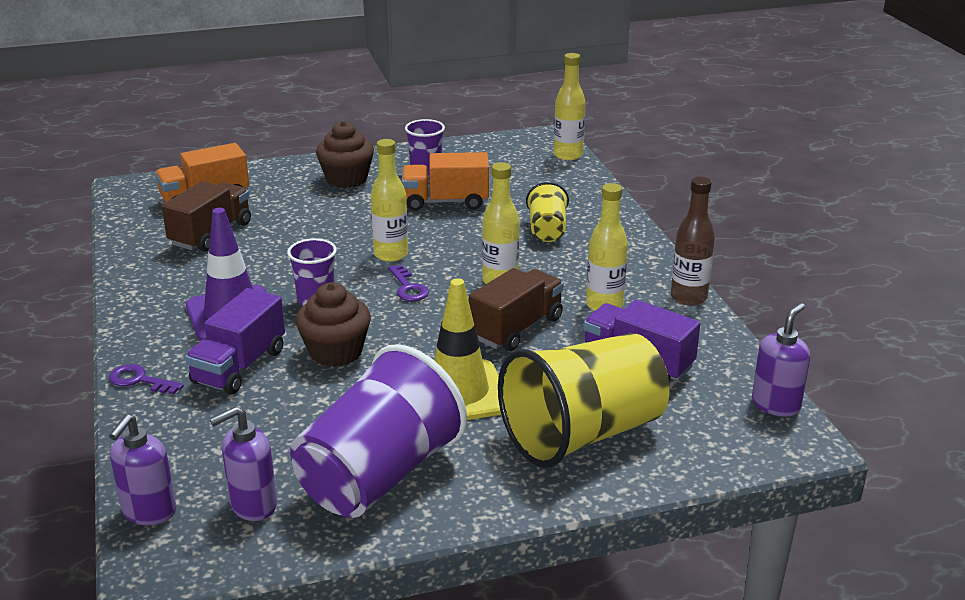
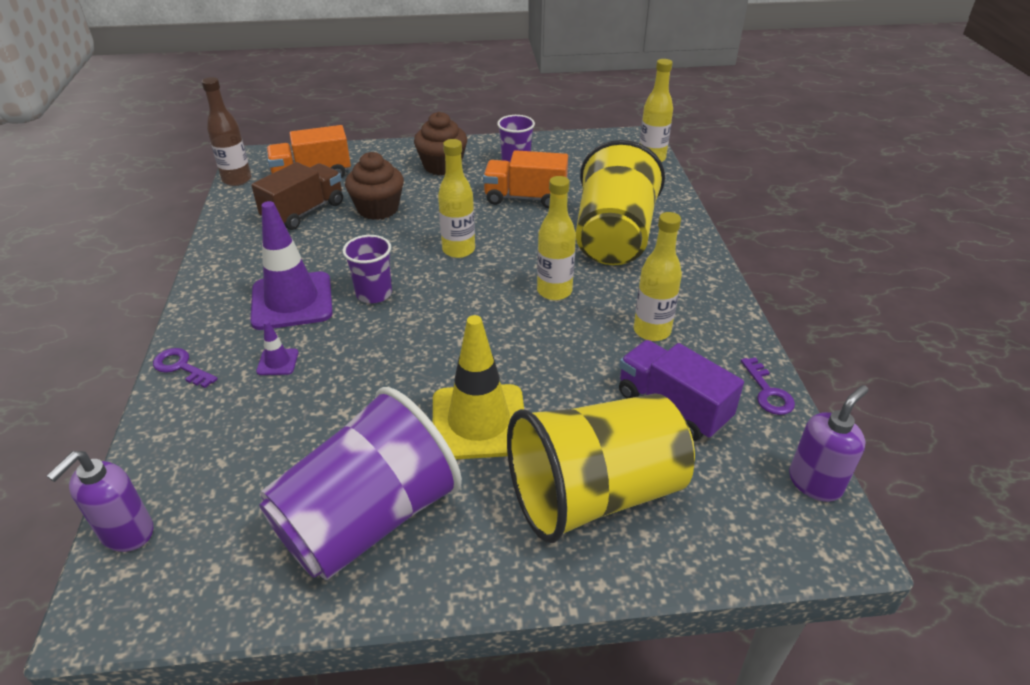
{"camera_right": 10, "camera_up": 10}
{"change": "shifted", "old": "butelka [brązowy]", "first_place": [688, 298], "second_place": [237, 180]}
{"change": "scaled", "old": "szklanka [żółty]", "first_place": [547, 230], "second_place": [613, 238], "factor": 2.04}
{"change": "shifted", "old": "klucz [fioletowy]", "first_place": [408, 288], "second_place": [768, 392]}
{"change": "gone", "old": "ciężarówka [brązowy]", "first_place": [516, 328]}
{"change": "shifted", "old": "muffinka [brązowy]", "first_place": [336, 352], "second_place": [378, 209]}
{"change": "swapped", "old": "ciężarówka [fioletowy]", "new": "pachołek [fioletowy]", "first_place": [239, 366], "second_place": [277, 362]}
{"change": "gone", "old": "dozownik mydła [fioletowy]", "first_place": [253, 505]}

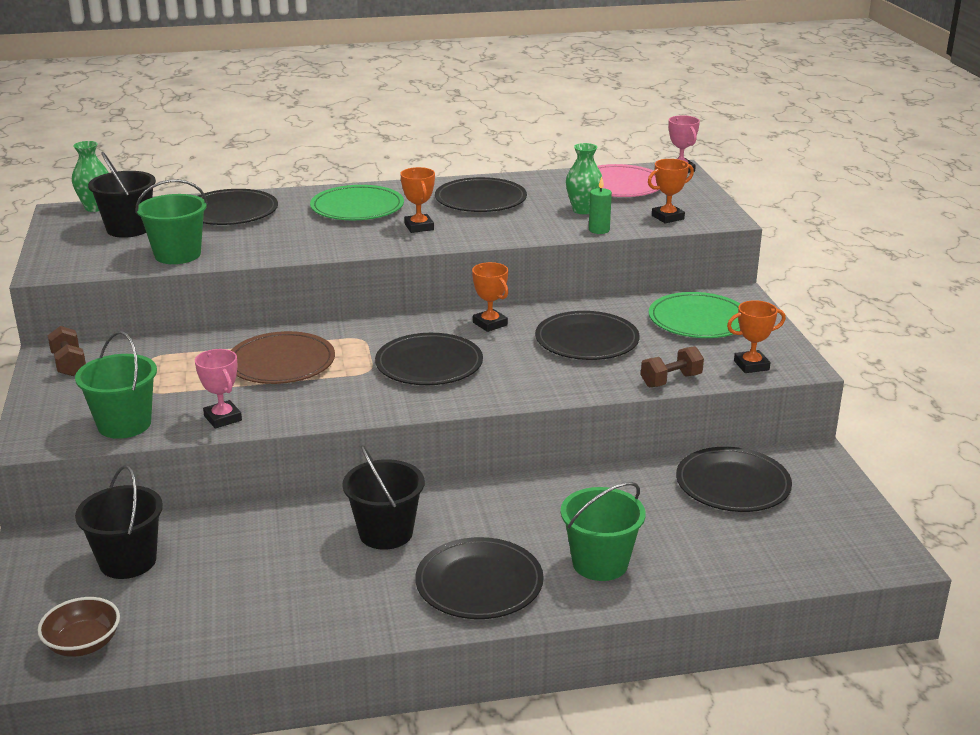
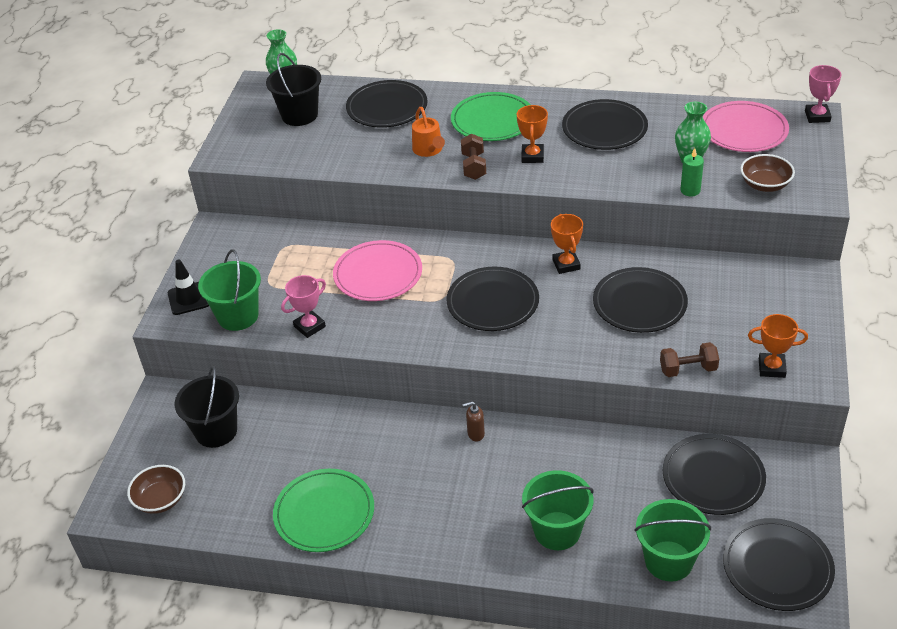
{"camera_right": 25, "camera_up": 15}
{"change": "swapped", "old": "puchar [pomarańczowy]", "new": "miska [brązowy]", "first_place": [667, 217], "second_place": [765, 185]}
{"change": "shifted", "old": "wiadro [zielony]", "first_place": [177, 255], "second_place": [668, 561]}
{"change": "shifted", "old": "talerz [zielony]", "first_place": [698, 320], "second_place": [324, 513]}
{"change": "shifted", "old": "hantel [brązowy]", "first_place": [69, 364], "second_place": [474, 166]}
{"change": "repainted", "old": "talerz [brązowy]", "new": "talerz [różowy]", "first_place": [281, 363], "second_place": [378, 274]}
{"change": "rotated", "old": "puchar [różowy]", "first_place": [223, 418], "second_place": [309, 326], "degrees": 60}
{"change": "gone", "old": "wiadro [czarny]", "first_place": [386, 533]}
{"change": "shifted", "old": "talerz [czarny]", "first_place": [479, 583], "second_place": [777, 567]}
{"change": "new", "new": "konewka [pomarańczowy]", "second_place": [429, 150]}
{"change": "new", "new": "pachołek [czarny]", "second_place": [189, 298]}
{"change": "new", "new": "dozownik mydła [brązowy]", "second_place": [475, 434]}

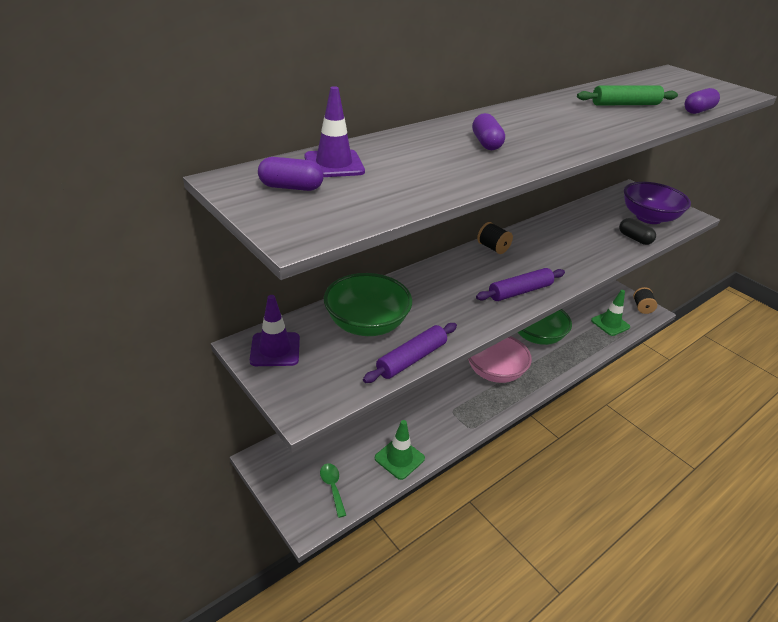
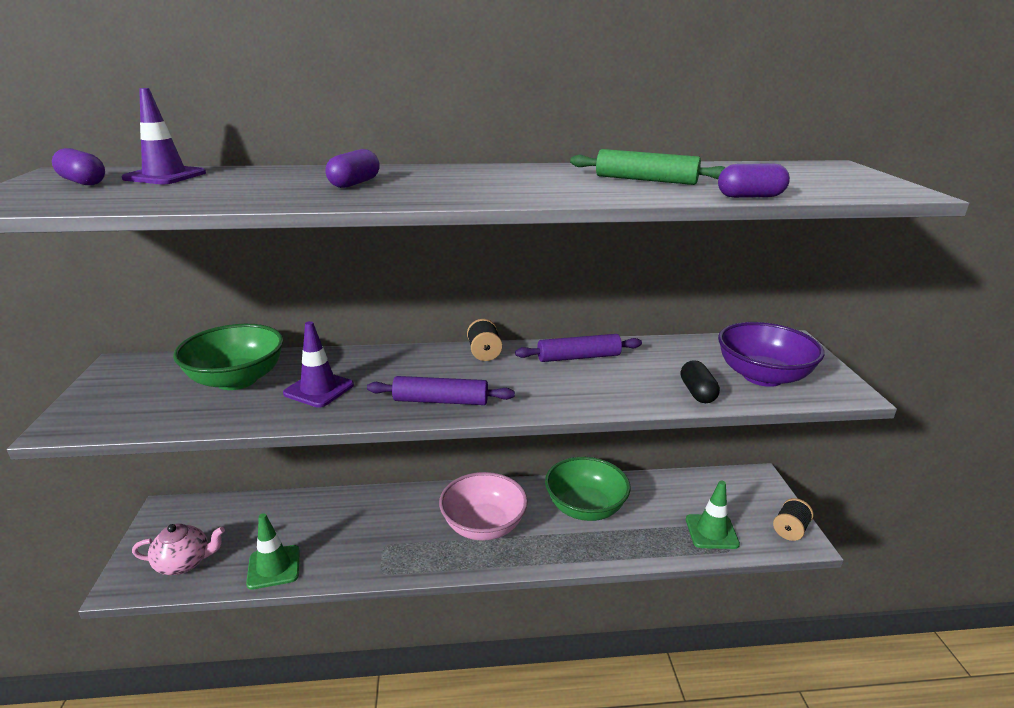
{"camera_right": 35, "camera_up": -10}
{"change": "shifted", "old": "pachołek [fioletowy]", "first_place": [275, 349], "second_place": [319, 389]}
{"change": "shifted", "old": "wałek do ciasta [fioletowy]", "first_place": [411, 359], "second_place": [578, 357]}
{"change": "swapped", "old": "łyżka [zielony]", "new": "imbryk [różowy]", "first_place": [332, 487], "second_place": [184, 563]}

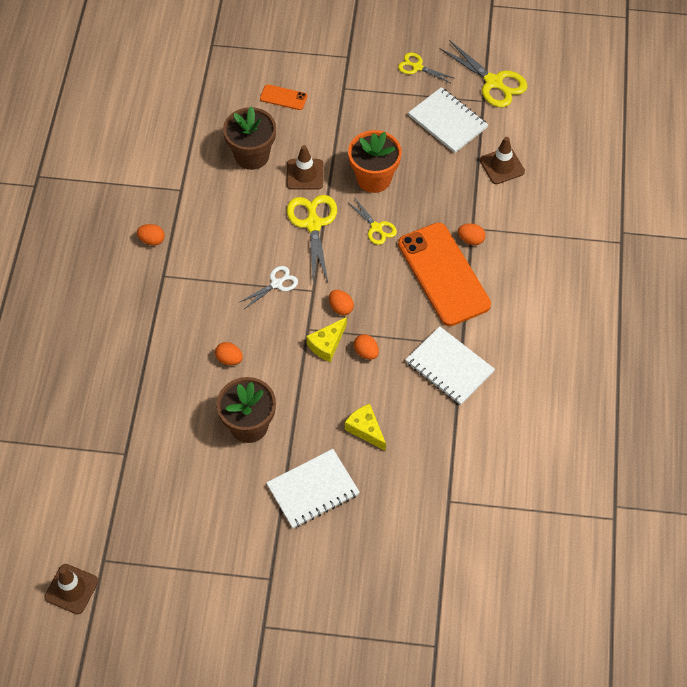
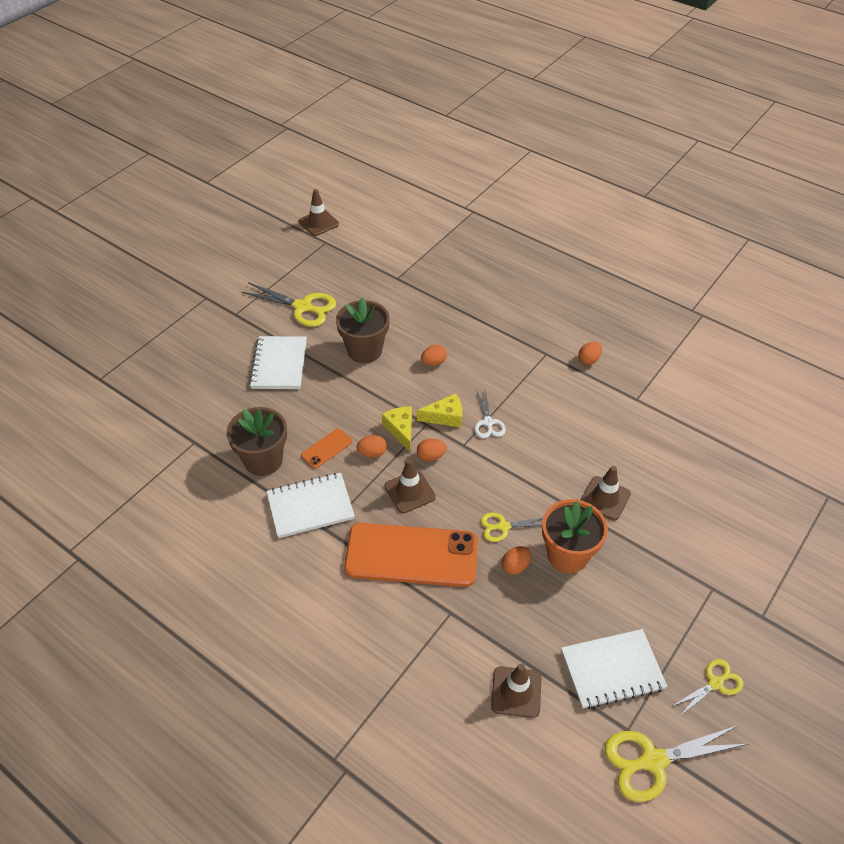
{"camera_right": 120, "camera_up": -10}
{"change": "shifted", "old": "telefon [pomarańczowy]", "first_place": [283, 97], "second_place": [326, 448]}
{"change": "shifted", "old": "doniczka [brązowy]", "first_place": [252, 155], "second_place": [263, 460]}
{"change": "shifted", "old": "nożyczki [żółty]", "first_place": [313, 224], "second_place": [303, 307]}
{"change": "shifted", "old": "jajko [pomarańczowy]", "first_place": [471, 240], "second_place": [515, 566]}
{"change": "shifted", "old": "ser [żółty]", "first_place": [365, 429], "second_place": [445, 417]}
{"change": "new", "new": "pachołek [brązowy]", "second_place": [409, 491]}

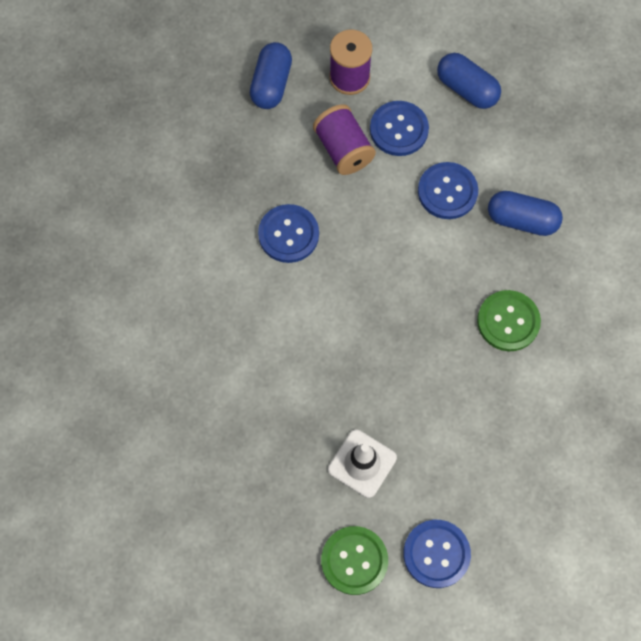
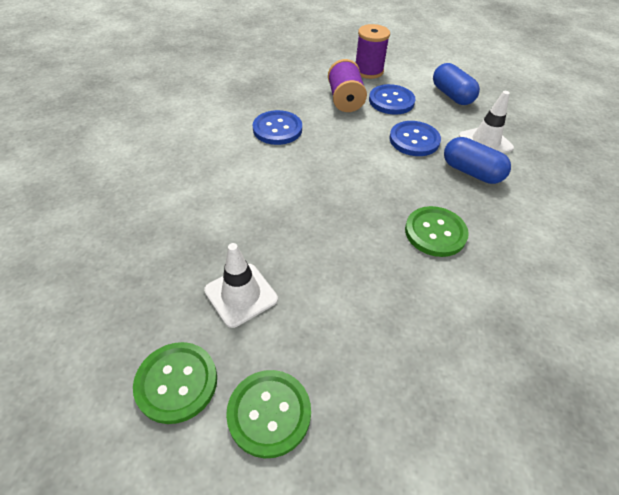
{"camera_right": 20, "camera_up": -20}
{"change": "gone", "old": "kapsułka [niebieski]", "first_place": [271, 84]}
{"change": "repainted", "old": "guzik [niebieski]", "new": "guzik [zielony]", "first_place": [436, 554], "second_place": [269, 413]}
{"change": "new", "new": "pachołek [biały]", "second_place": [485, 142]}

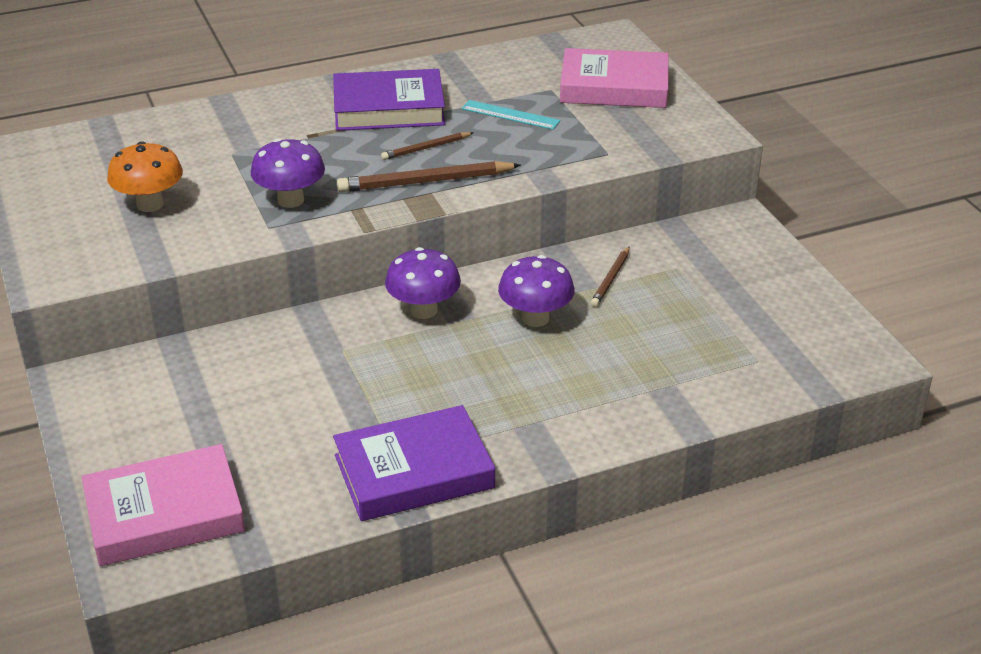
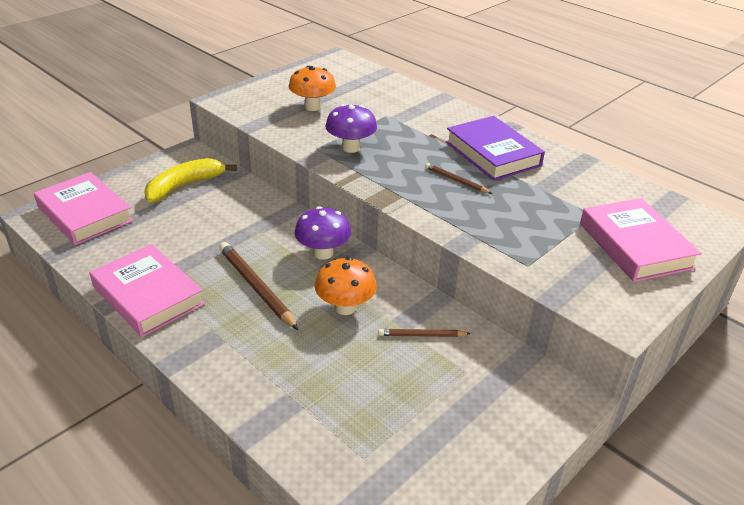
{"camera_right": 65, "camera_up": 0}
{"change": "gone", "old": "linijka [turkusowy]", "first_place": [510, 115]}
{"change": "shifted", "old": "ołówek [brązowy]", "first_place": [425, 182], "second_place": [256, 287]}
{"change": "repainted", "old": "grzyb [fioletowy]", "new": "grzyb [pomarańczowy]", "first_place": [535, 318], "second_place": [345, 307]}
{"change": "repainted", "old": "książka [fioletowy]", "new": "książka [różowy]", "first_place": [414, 471], "second_place": [148, 295]}
{"change": "new", "new": "banan [żółty]", "second_place": [184, 186]}

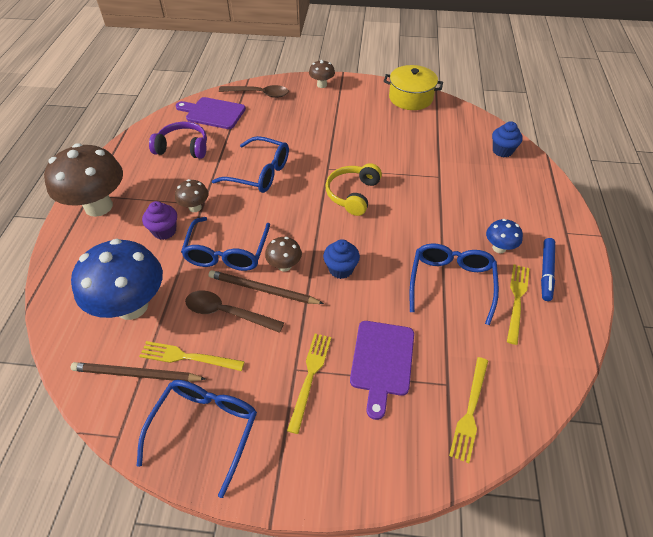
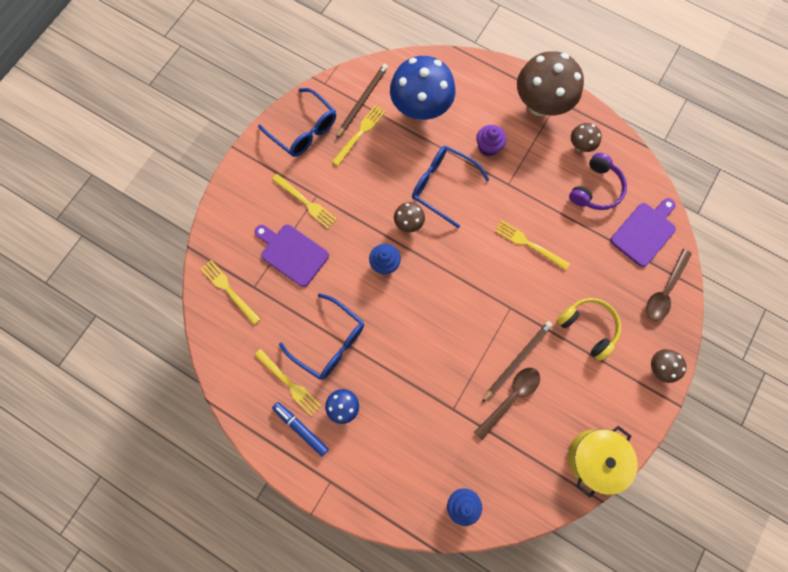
{"camera_right": 115, "camera_up": 25}
{"change": "swapped", "old": "okulary [niebieski]", "new": "widelec [żółty]", "first_place": [260, 173], "second_place": [529, 244]}
{"change": "shifted", "old": "słuchawki [żółty]", "first_place": [353, 194], "second_place": [588, 327]}
{"change": "shifted", "old": "grzyb [brązowy]", "first_place": [195, 207], "second_place": [580, 146]}
{"change": "shifted", "old": "ołówek [brązowy]", "first_place": [262, 289], "second_place": [517, 360]}
{"change": "shifted", "old": "łyżka [brązowy]", "first_place": [227, 313], "second_place": [510, 398]}

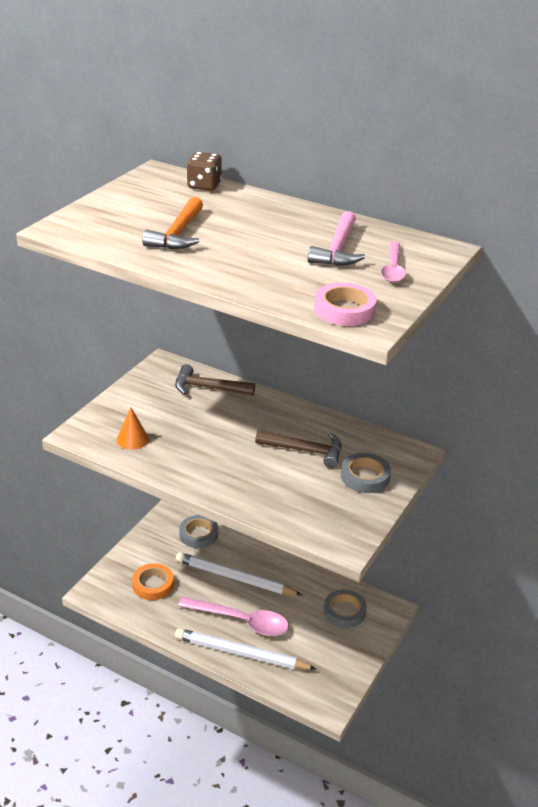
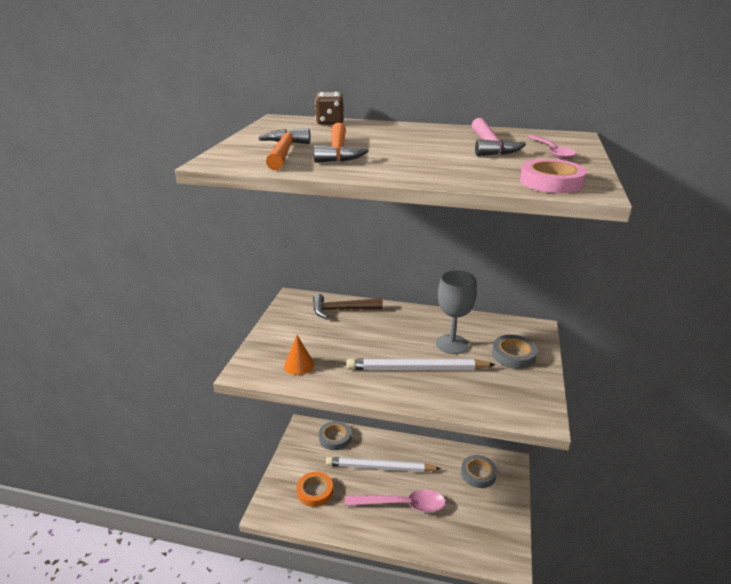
{"camera_right": -15, "camera_up": -5}
{"change": "swapped", "old": "młotek [brązowy]", "new": "kielich [szary]", "first_place": [305, 451], "second_place": [452, 344]}
{"change": "shifted", "old": "ołówek [biały]", "first_place": [241, 653], "second_place": [416, 369]}
{"change": "new", "new": "młotek [pomarańczowy]", "second_place": [284, 152]}

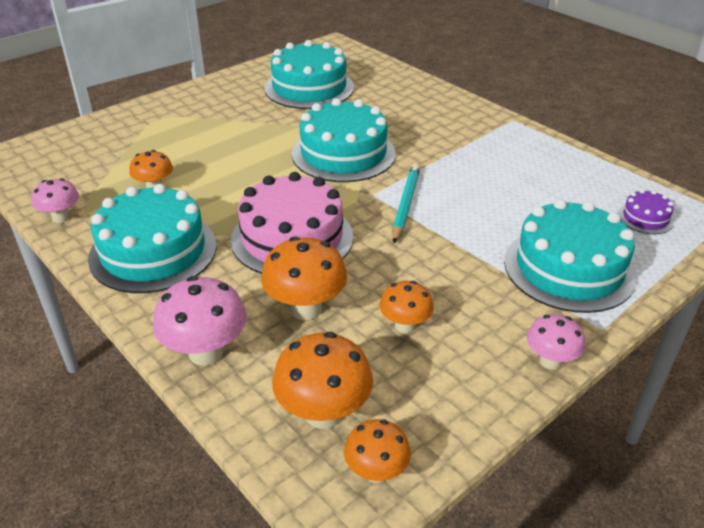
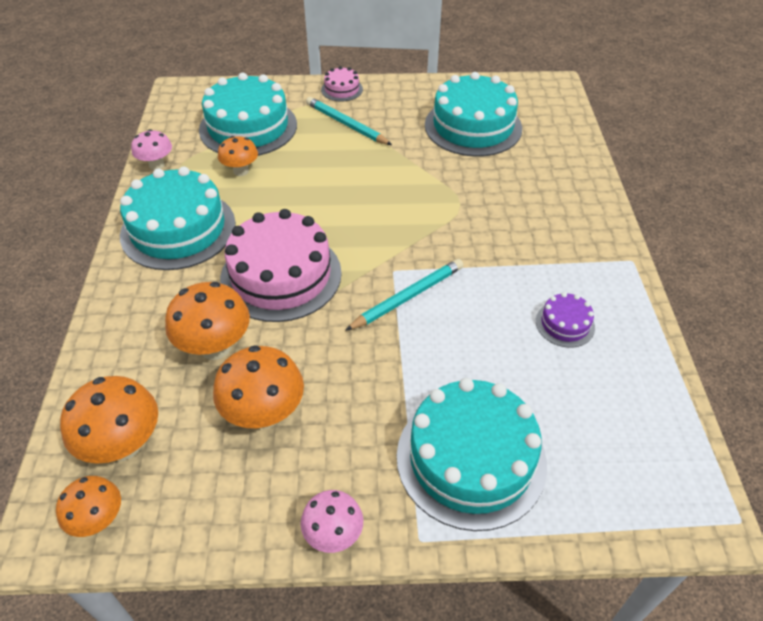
{"camera_right": 40, "camera_up": 10}
{"change": "shifted", "old": "tort [turkusowy]", "first_place": [343, 153], "second_place": [248, 127]}
{"change": "shifted", "old": "tort [fioletowy]", "first_place": [645, 218], "second_place": [565, 324]}
{"change": "gone", "old": "grzyb [różowy]", "first_place": [206, 352]}
{"change": "scaled", "old": "grzyb [pomarańczowy]", "first_place": [405, 325], "second_place": [264, 414], "factor": 1.6}
{"change": "new", "new": "tort [różowy]", "second_place": [342, 89]}
{"change": "new", "new": "ołówek [turkusowy]", "second_place": [346, 124]}

